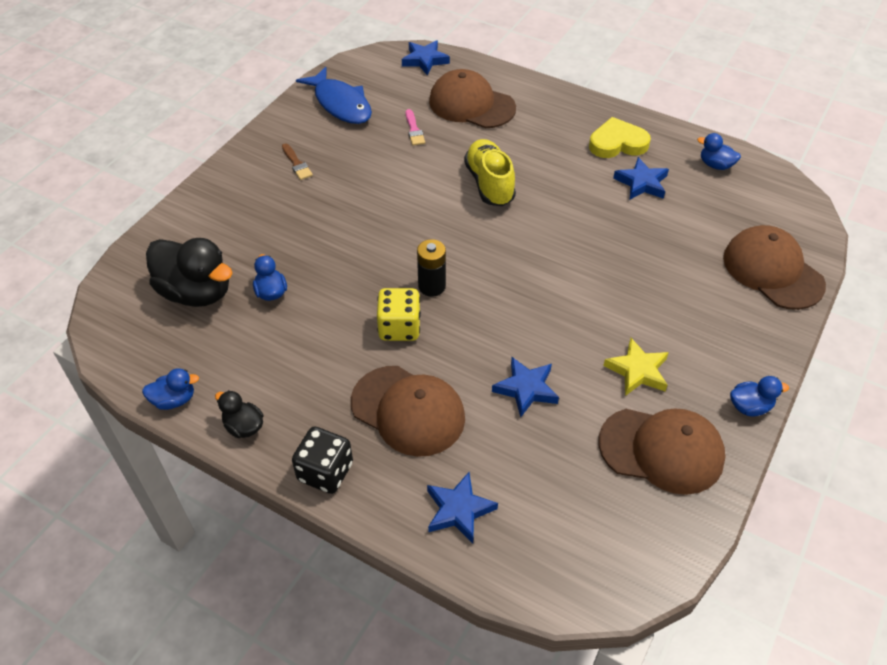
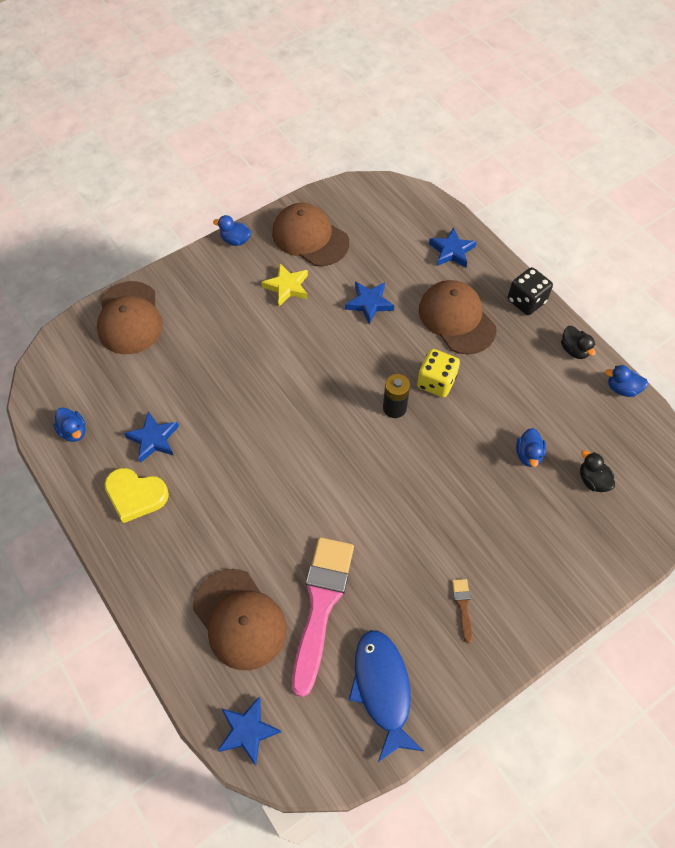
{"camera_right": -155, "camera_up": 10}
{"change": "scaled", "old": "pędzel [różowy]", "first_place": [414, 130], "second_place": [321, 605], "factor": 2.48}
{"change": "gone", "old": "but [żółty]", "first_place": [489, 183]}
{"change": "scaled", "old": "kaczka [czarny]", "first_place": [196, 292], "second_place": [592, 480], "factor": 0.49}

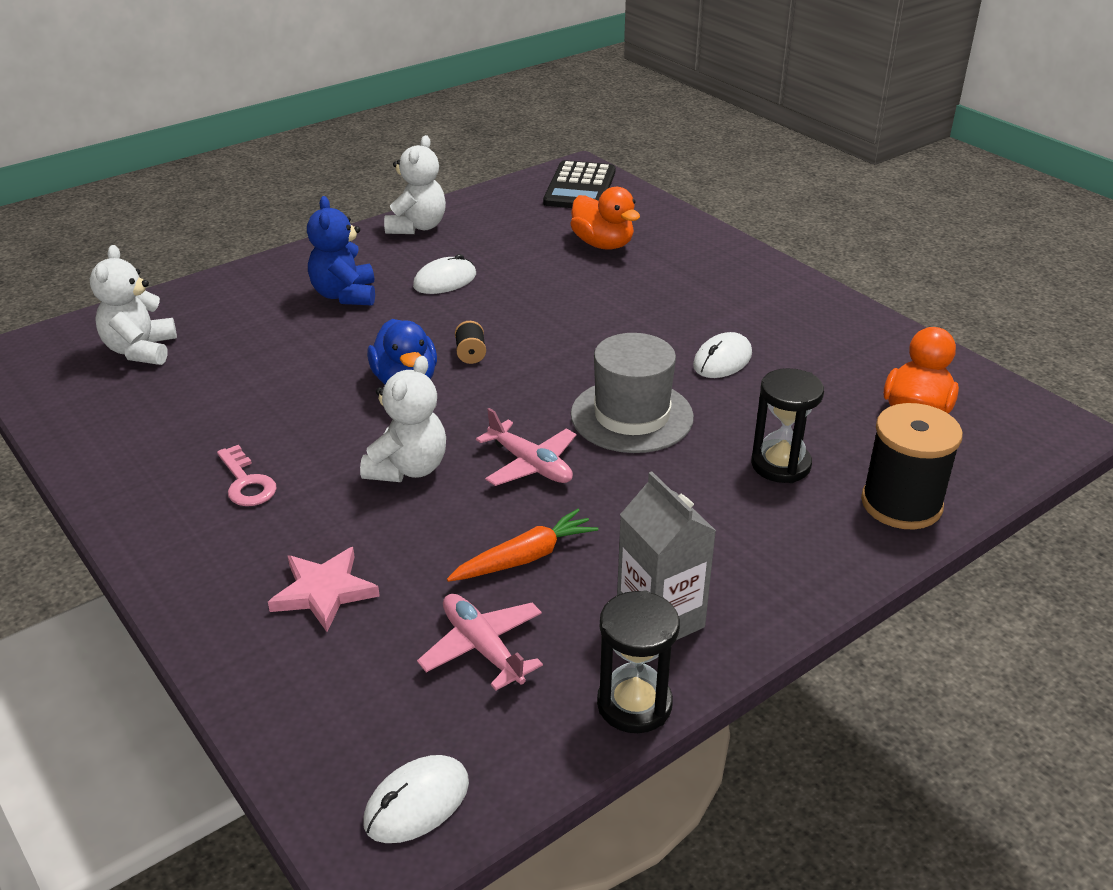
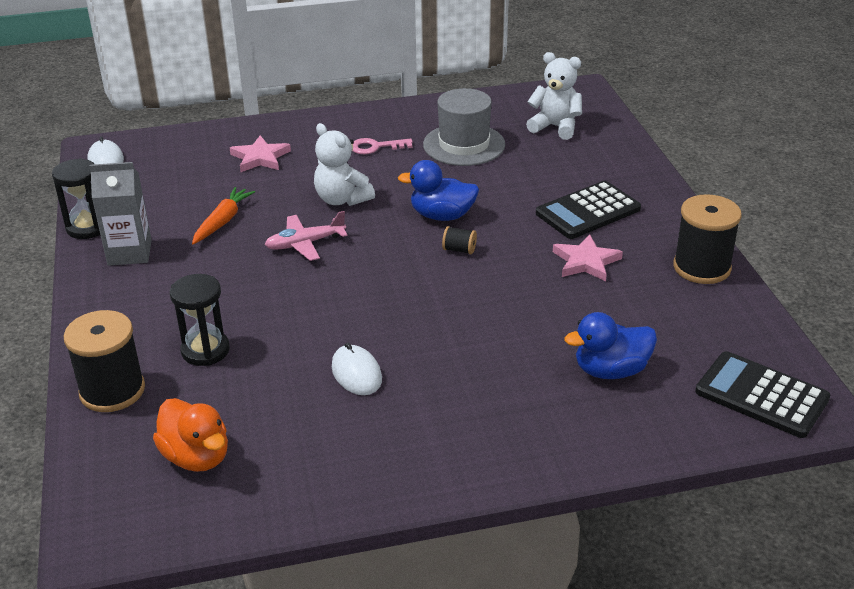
{"camera_right": 115, "camera_up": 0}
{"change": "swapped", "old": "miś [biały]", "new": "szpulka [czarny]", "first_place": [417, 227], "second_place": [701, 267]}
{"change": "repainted", "old": "kaczka [pomarańczowy]", "new": "kaczka [niebieski]", "first_place": [603, 244], "second_place": [610, 370]}
{"change": "swapped", "old": "miś [niebieski]", "new": "kalkulator [czarny]", "first_place": [345, 295], "second_place": [588, 211]}
{"change": "swapped", "old": "myszka [biały]", "new": "gwiazda [różowy]", "first_place": [445, 280], "second_place": [586, 262]}
{"change": "shifted", "old": "kapelusz [szary]", "first_place": [631, 416], "second_place": [464, 145]}
{"change": "rotated", "old": "marchewka [pomarańczowy]", "first_place": [525, 558], "second_place": [223, 221], "degrees": -150}
{"change": "gone", "old": "samolot [różowy]", "first_place": [482, 647]}

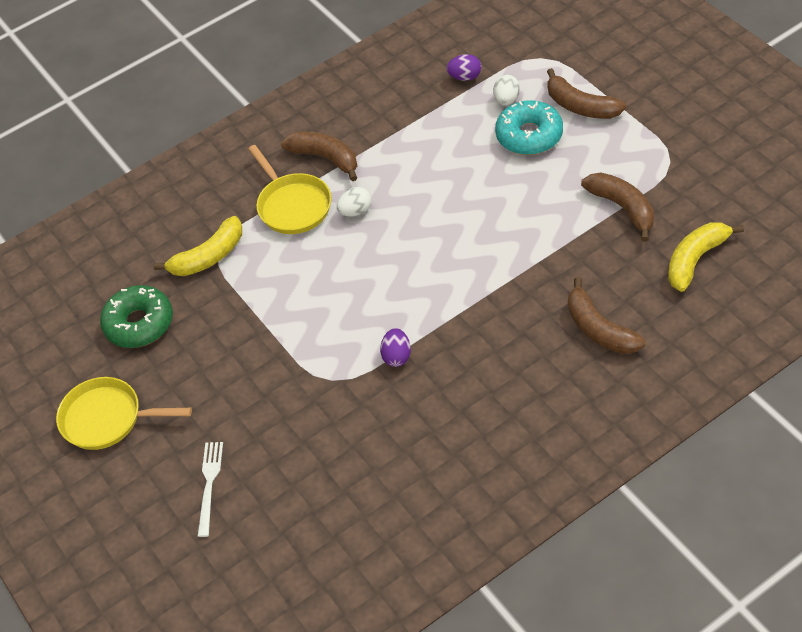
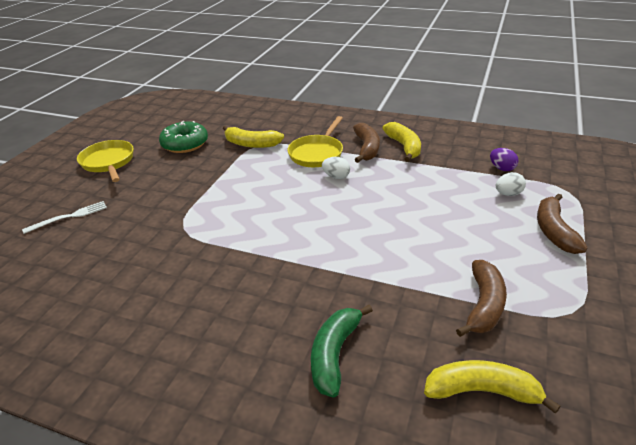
{"camera_right": 50, "camera_up": -15}
{"change": "gone", "old": "donut [turkusowy]", "first_place": [529, 135]}
{"change": "repainted", "old": "banan [brązowy]", "new": "banan [zielony]", "first_place": [599, 329], "second_place": [334, 354]}
{"change": "gone", "old": "jajko [fioletowy]", "first_place": [397, 356]}
{"change": "new", "new": "banan [żółty]", "second_place": [404, 147]}

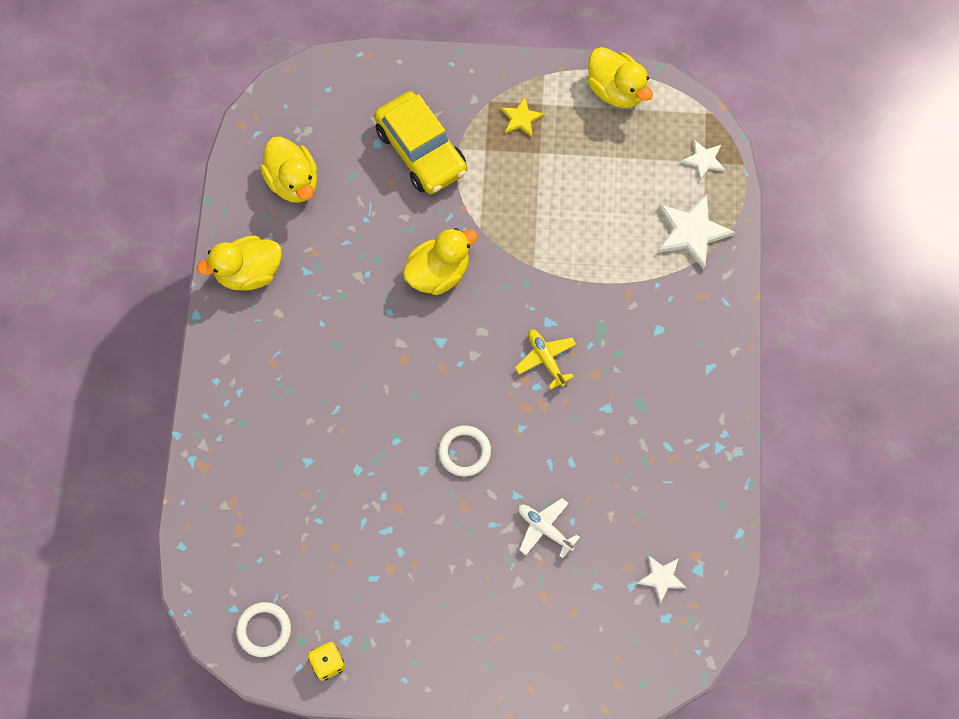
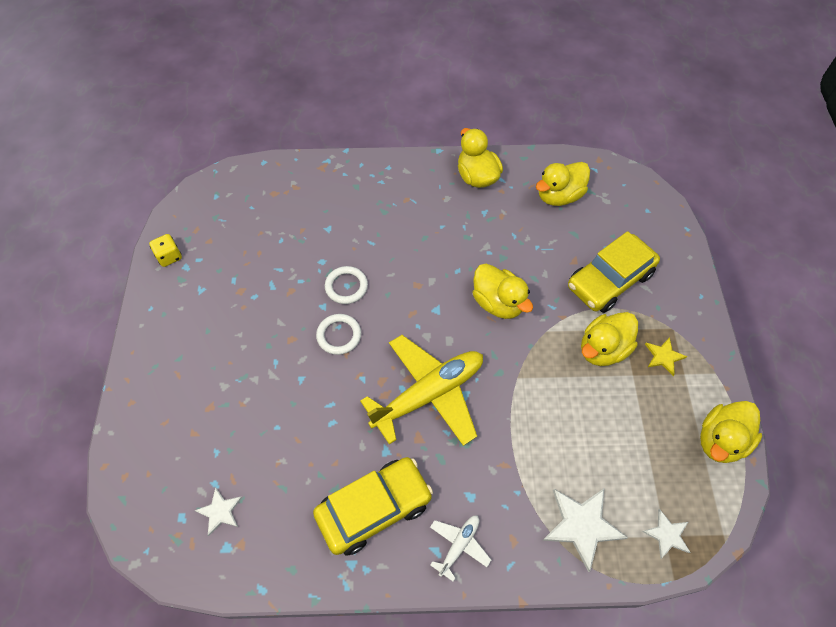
{"camera_right": 85, "camera_up": -10}
{"change": "scaled", "old": "samolot [żółty]", "first_place": [546, 359], "second_place": [429, 394], "factor": 2.17}
{"change": "shifted", "old": "samolot [biały]", "first_place": [544, 528], "second_place": [459, 545]}
{"change": "shifted", "old": "pierścień [biały]", "first_place": [264, 630], "second_place": [346, 286]}
{"change": "new", "new": "kaczka [żółty]", "second_place": [603, 349]}
{"change": "new", "new": "samochód [żółty]", "second_place": [374, 508]}

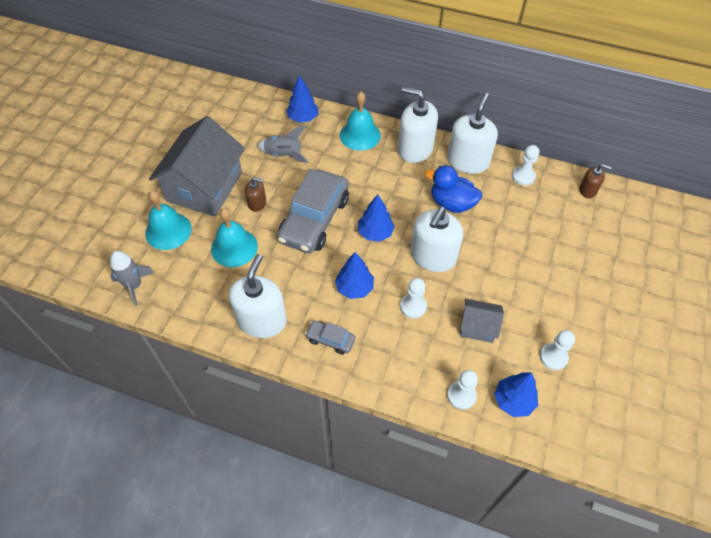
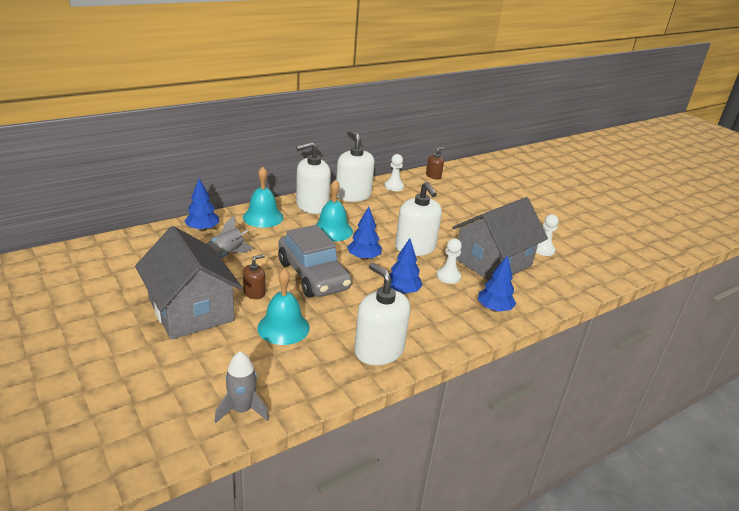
{"camera_right": -55, "camera_up": -25}
{"change": "gone", "old": "kaczka [niebieski]", "first_place": [451, 203]}
{"change": "shifted", "old": "dzwonek [turkusowy]", "first_place": [168, 231], "second_place": [332, 230]}
{"change": "scaled", "old": "domek [szary]", "first_place": [478, 326], "second_place": [493, 262], "factor": 2.12}
{"change": "gone", "old": "samochód [szary]", "first_place": [330, 340]}
{"change": "gone", "old": "pionek [biały]", "first_place": [461, 395]}
{"change": "shifted", "old": "drzewko [niebieski]", "first_place": [513, 401], "second_place": [494, 309]}

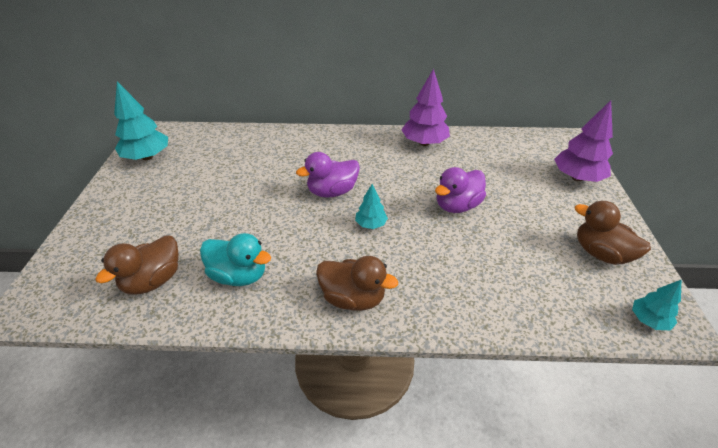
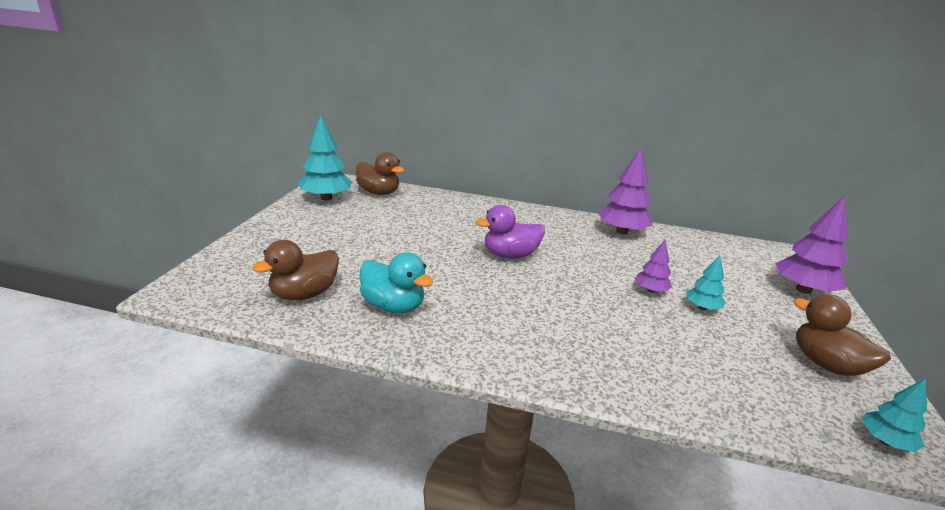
{"camera_right": 10, "camera_up": -15}
{"change": "swapped", "old": "kaczka [fioletowy]", "new": "drzewko [fioletowy]", "first_place": [457, 206], "second_place": [651, 290]}
{"change": "shifted", "old": "drzewko [turkusowy]", "first_place": [371, 224], "second_place": [702, 307]}
{"change": "shifted", "old": "kaczka [brązowy]", "first_place": [353, 298], "second_place": [379, 193]}

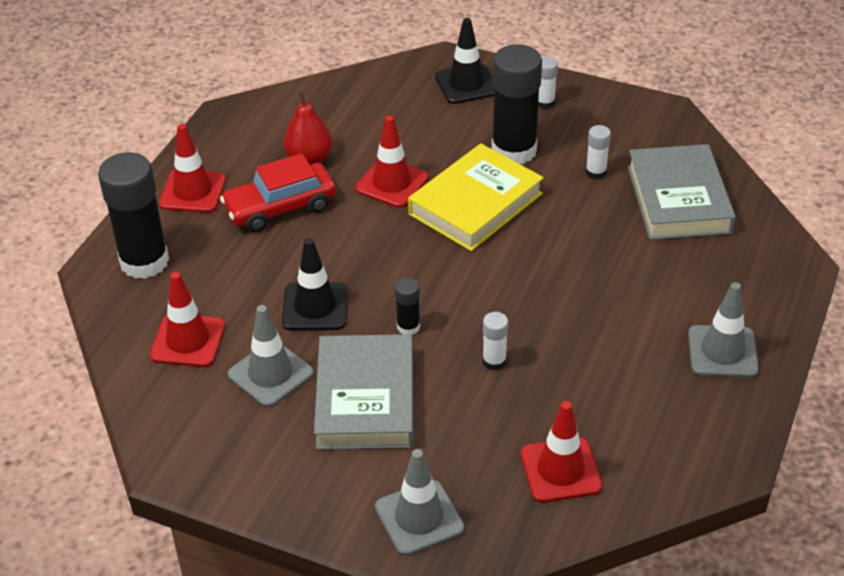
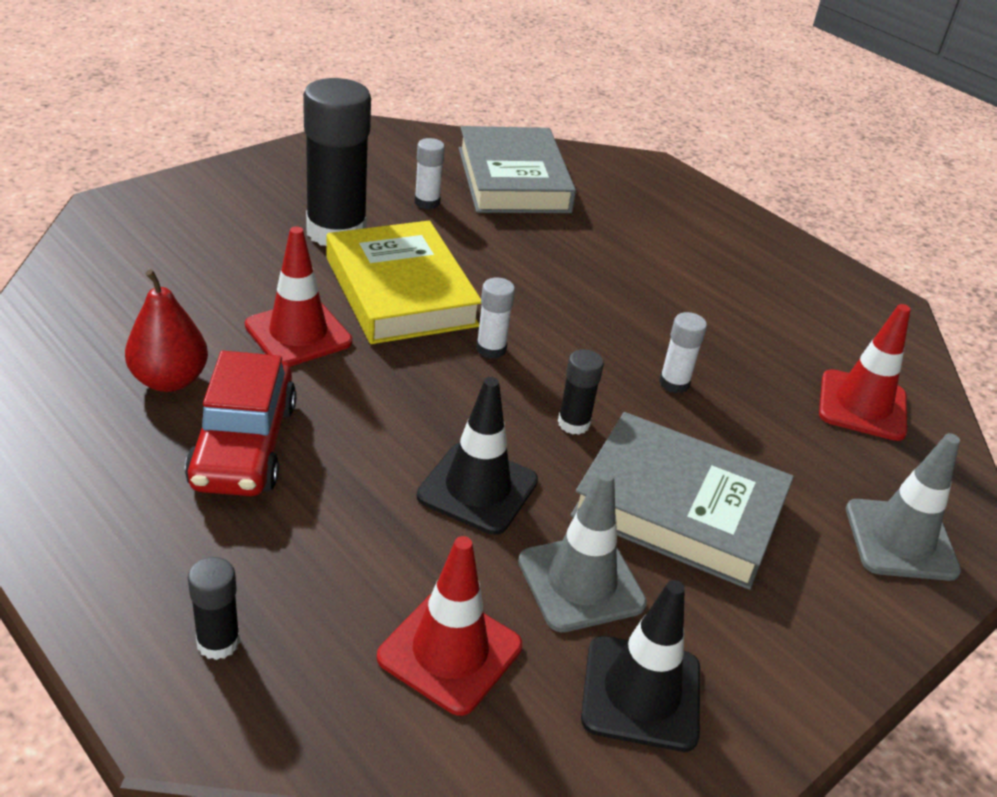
{"camera_right": -70, "camera_up": -5}
{"change": "shifted", "old": "pachołek [czarny]", "first_place": [466, 84], "second_place": [641, 693]}
{"change": "shifted", "old": "klej w sztyfcie [biały]", "first_place": [545, 103], "second_place": [491, 349]}
{"change": "gone", "old": "pachołek [czerwony]", "first_place": [192, 192]}
{"change": "rotated", "old": "książka [szary]", "first_place": [678, 199], "second_place": [513, 180], "degrees": 60}
{"change": "scaled", "old": "klej w sztyfcie [czarny]", "first_place": [144, 262], "second_place": [218, 642], "factor": 0.46}
{"change": "gone", "old": "pachołek [szary]", "first_place": [722, 352]}

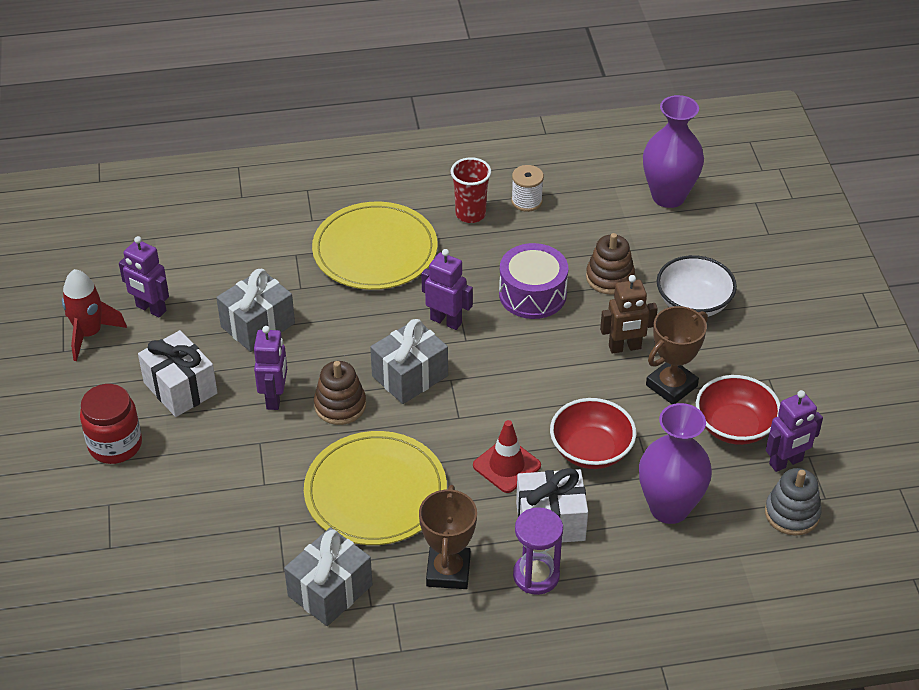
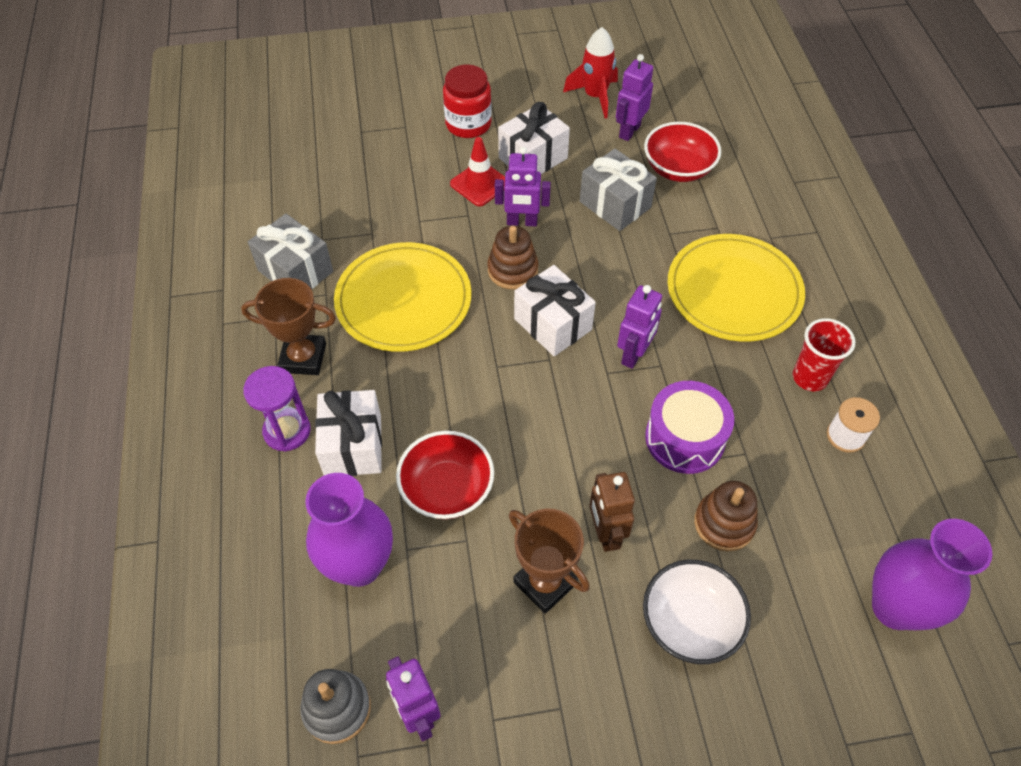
{"camera_right": 90, "camera_up": 10}
{"change": "repainted", "old": "prezent [szary]", "new": "prezent [biały]", "first_place": [410, 376], "second_place": [553, 324]}
{"change": "shifted", "old": "miska [czerwony]", "first_place": [734, 426], "second_place": [678, 168]}
{"change": "shifted", "old": "pachołek [czerwony]", "first_place": [506, 465], "second_place": [480, 184]}

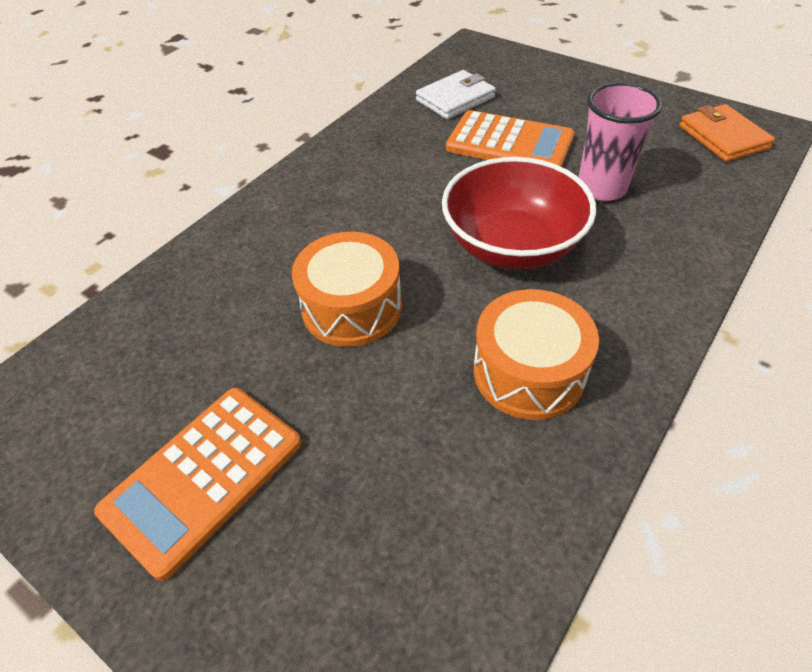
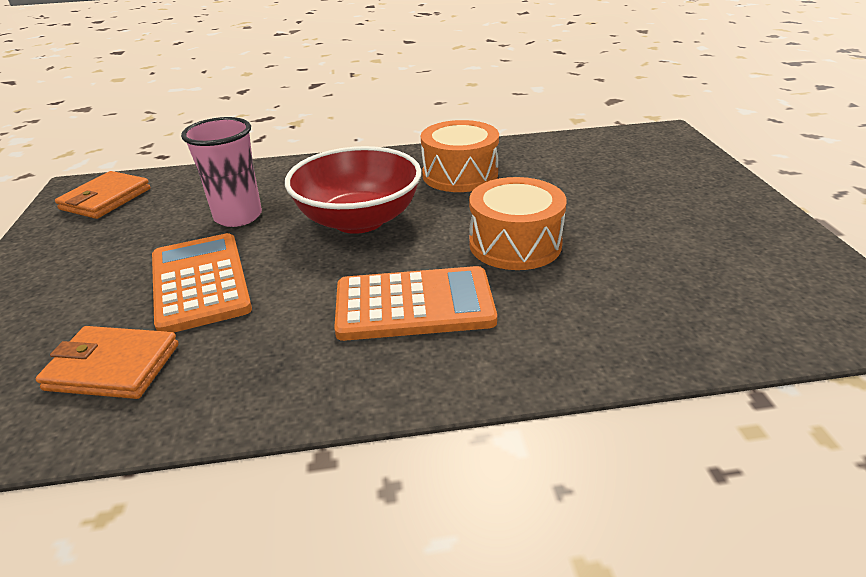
{"camera_right": -135, "camera_up": -15}
{"change": "repainted", "old": "portfel [biały]", "new": "portfel [pomarańczowy]", "first_place": [455, 99], "second_place": [113, 367]}
{"change": "shifted", "old": "kalkulator [pomarańczowy]", "first_place": [203, 477], "second_place": [414, 305]}

